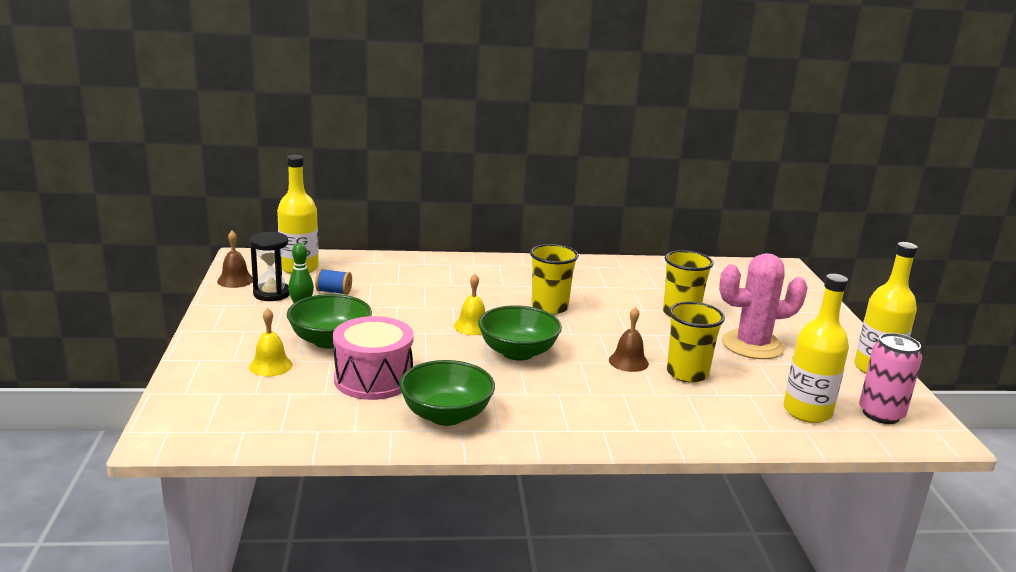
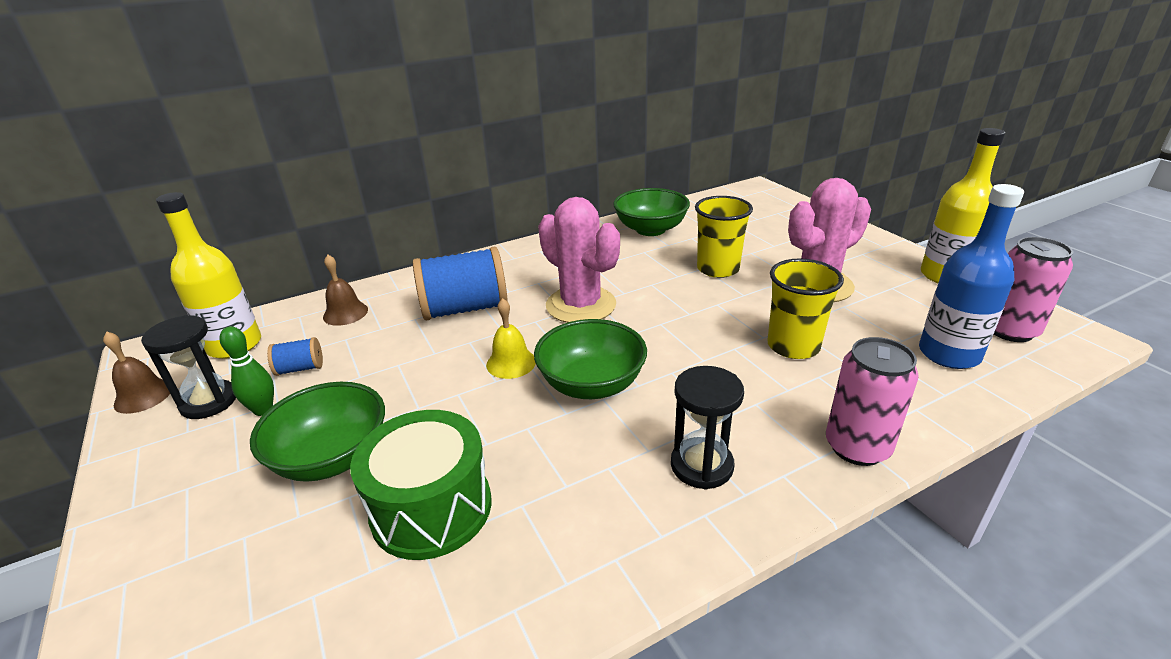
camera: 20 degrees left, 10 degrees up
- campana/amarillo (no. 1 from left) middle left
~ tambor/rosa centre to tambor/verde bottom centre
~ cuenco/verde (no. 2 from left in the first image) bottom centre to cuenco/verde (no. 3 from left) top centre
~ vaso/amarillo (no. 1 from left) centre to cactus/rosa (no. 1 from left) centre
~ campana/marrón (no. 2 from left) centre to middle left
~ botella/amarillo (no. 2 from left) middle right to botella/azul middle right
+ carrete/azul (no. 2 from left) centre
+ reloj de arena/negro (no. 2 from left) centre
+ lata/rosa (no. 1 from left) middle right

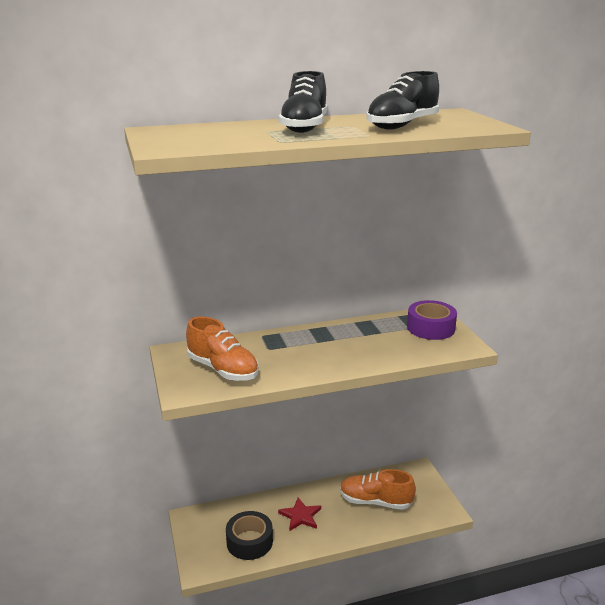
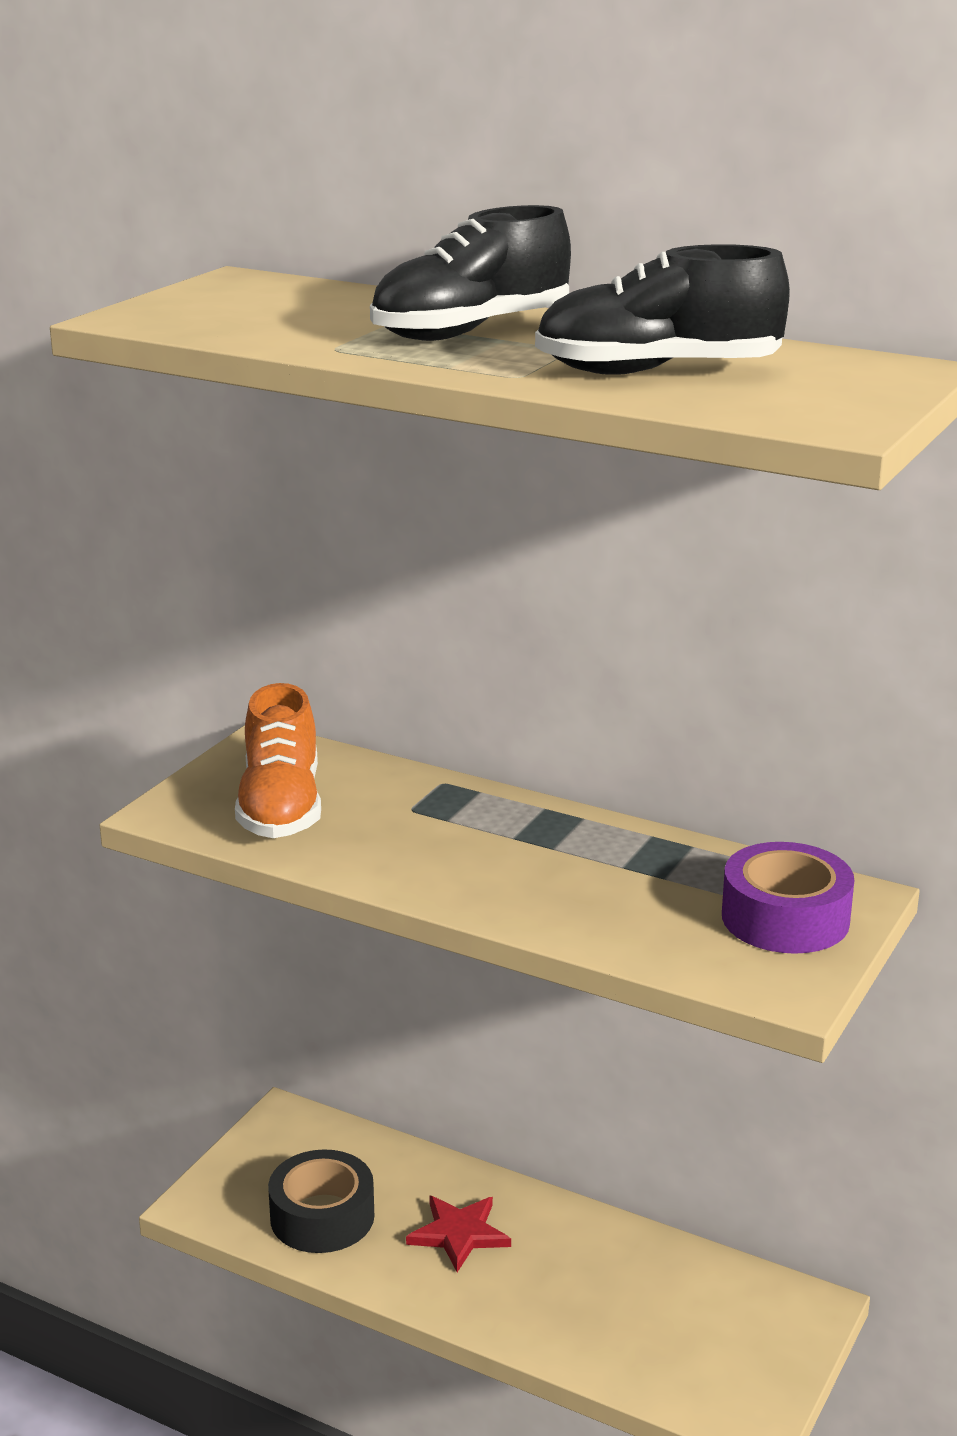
camera: 45 degrees right, 0 degrees up
- zapato/naranja (no. 2 from left) bottom centre

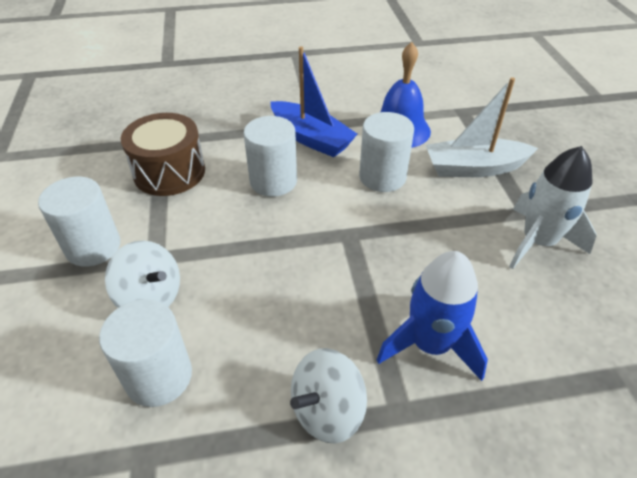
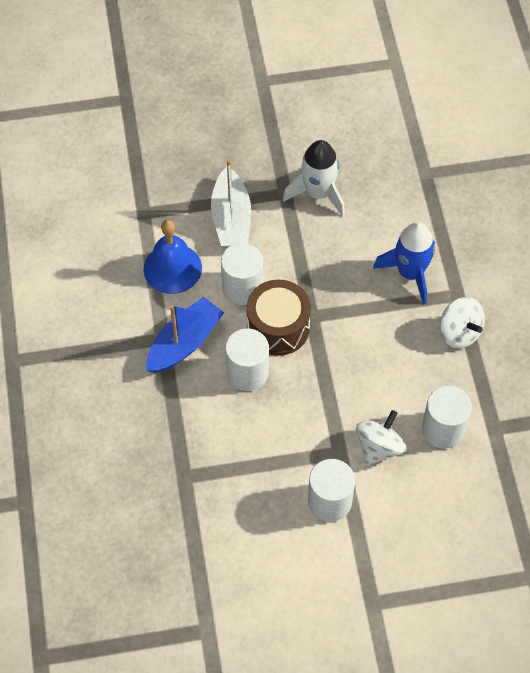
camera: 90 degrees left, 15 degrees up
~ tambor/marrón top left to centre

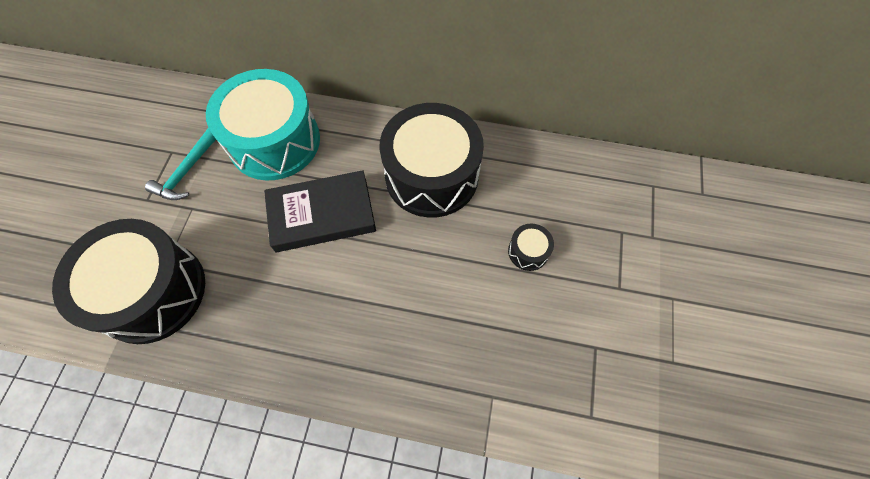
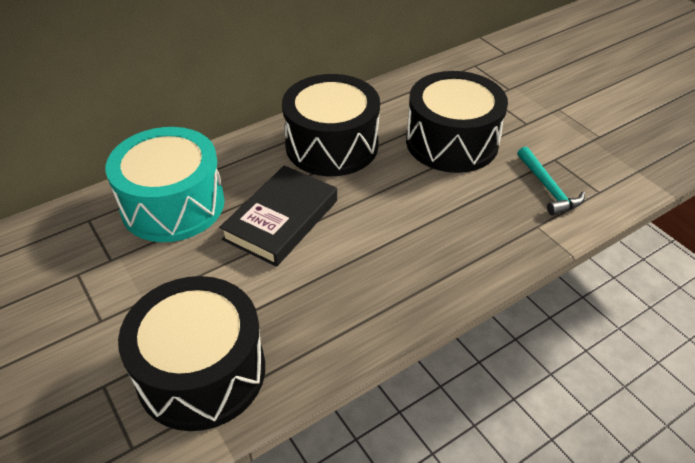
camera: 45 degrees left, 20 degrees down
~ martillo/turquesa middle left to middle right
~ tambor/negro (no. 3 from left) centre = top centre x2.48

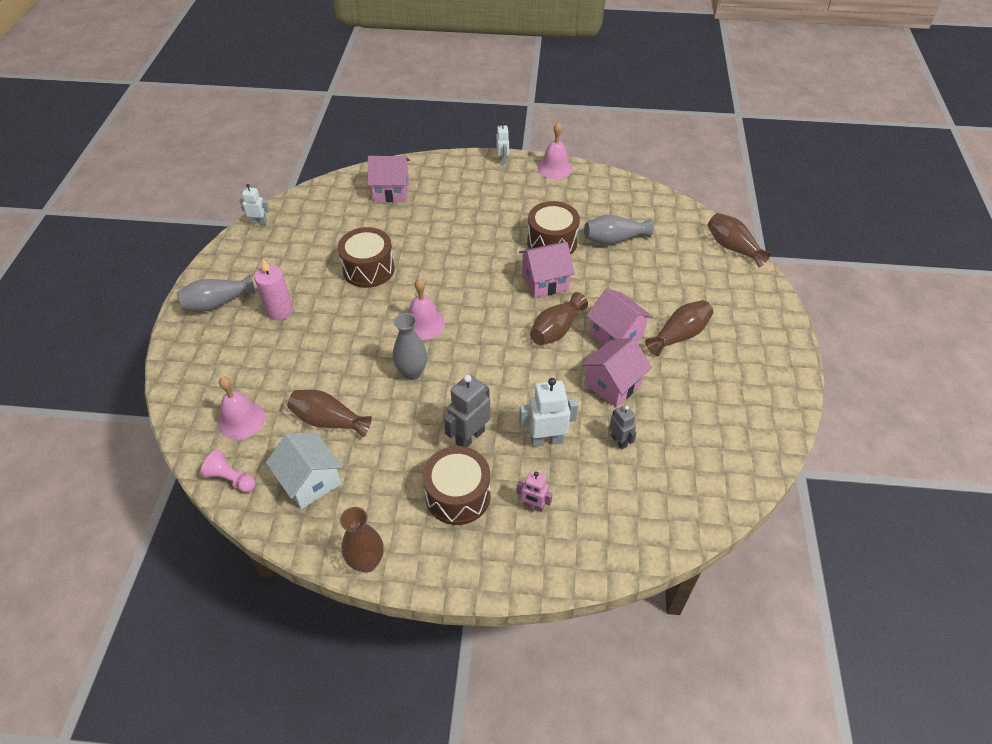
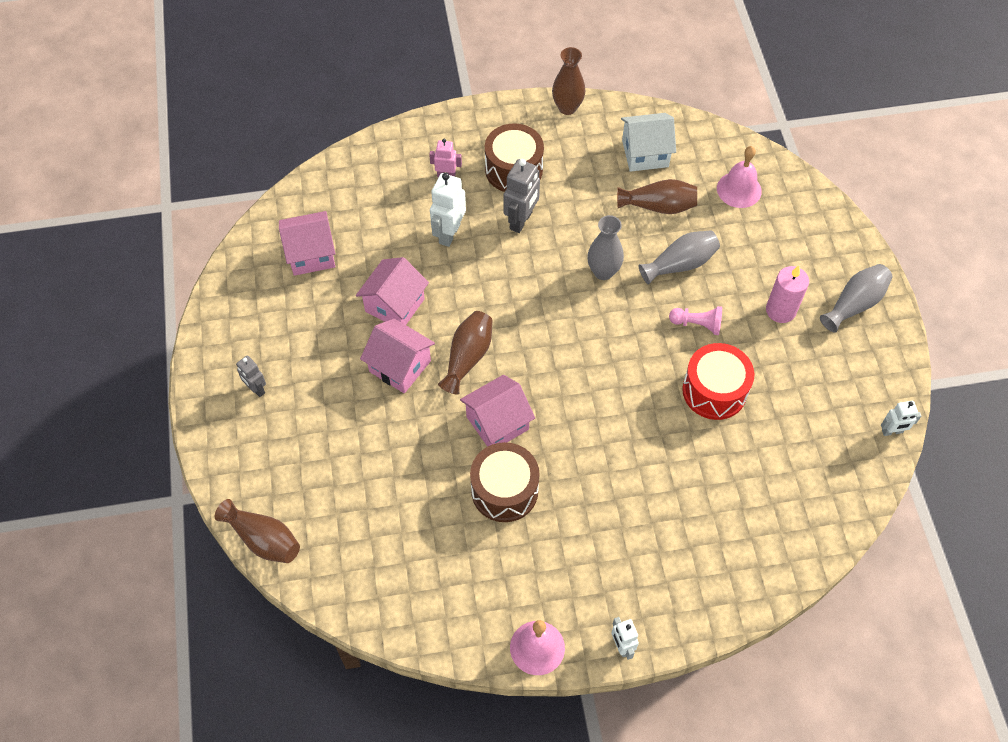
camera: 165 degrees right, 10 degrees up
~ peón/rosa middle left to middle right
~ casa/blanco middle left = top centre 45 degrees counterclockwise
~ tambor/marrón (no. 1 from left) centre to tambor/rojo middle right
~ casa/rosa (no. 1 from left) top centre to top left
- campana/rosa (no. 2 from left) centre
~ robot/blanco (no. 3 from left in the first image) centre = top centre 135 degrees clockwise
~ florero/gris (no. 3 from left in the first image) top centre to florero/gris (no. 2 from left) middle right
~ robot/gris (no. 2 from left in the first image) centre to robot/gris (no. 1 from left) middle left
- florero/marrón (no. 4 from left) middle right

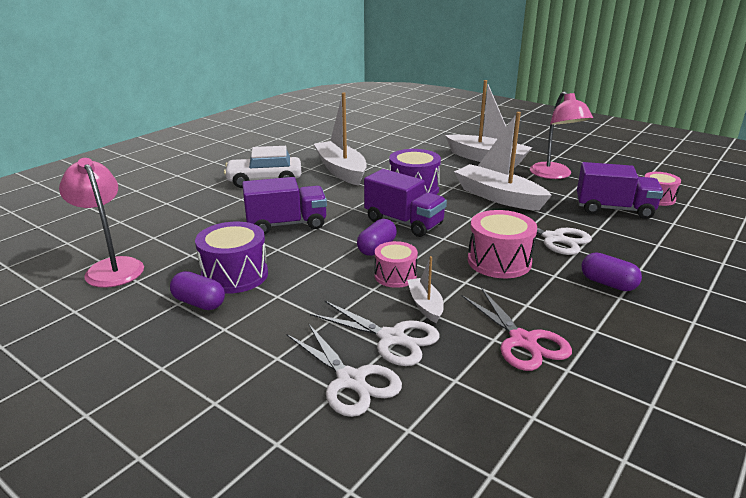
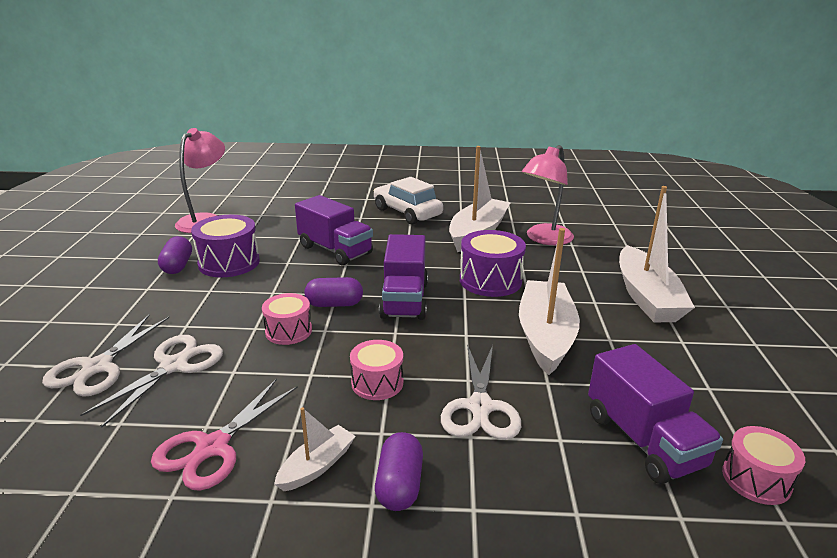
camera: 55 degrees right, 0 degrees up
~ tijeras/blanco (no. 2 from left) bottom centre = bottom left 150 degrees counterclockwise
~ barco/blanco (no. 2 from left in the first image) centre to barco/blanco (no. 1 from left) bottom centre
~ tambor/rosa (no. 2 from left) middle right = centre x0.64
~ lámpara/rosa (no. 2 from left) top right to centre

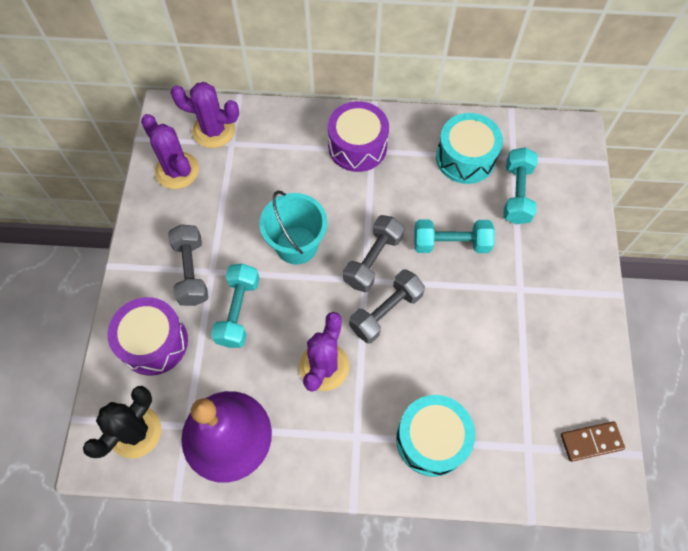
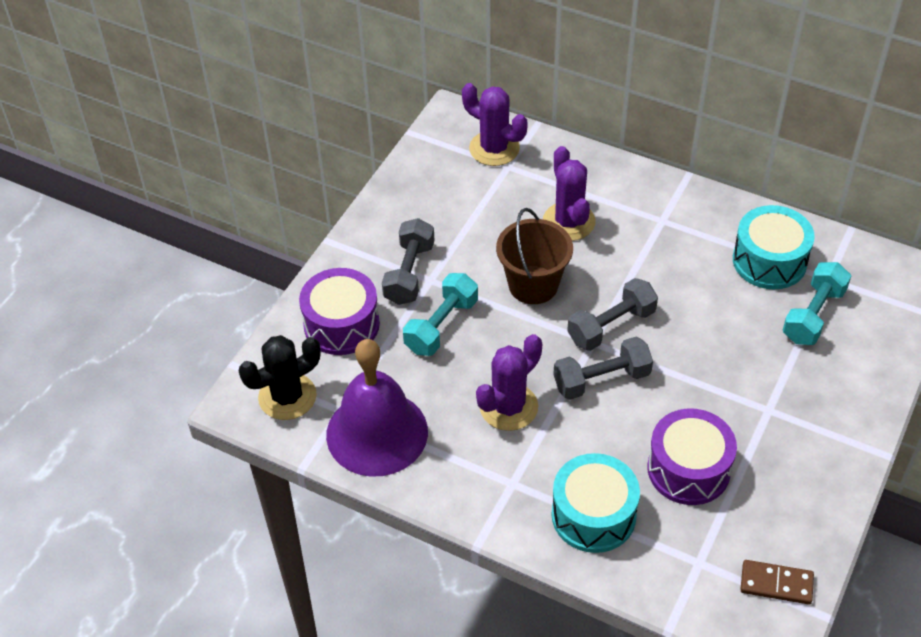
camera: 25 degrees right, 15 degrees down
~ cactus/morado (no. 1 from left in the first image) top left to cactus/morado (no. 3 from left) top centre
~ balde/turquesa centre to balde/marrón centre
~ tambor/morado (no. 2 from left) top centre to bottom right
- mancuerna/turquesa (no. 2 from left) centre

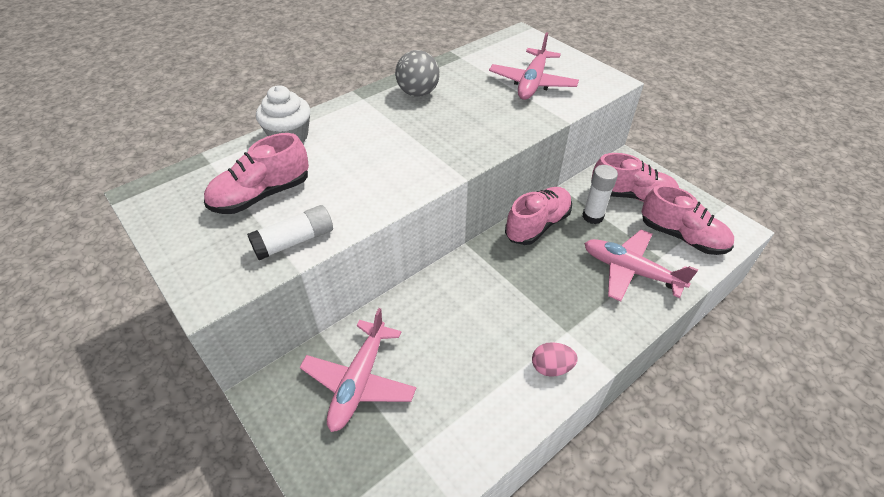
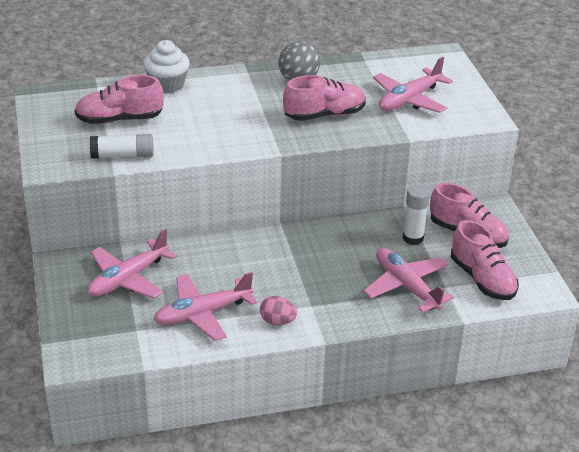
camera: 25 degrees right, 10 degrees down
~ zapato/rosa (no. 2 from left) centre to top centre
+ avión/rosa (no. 2 from left) bottom centre

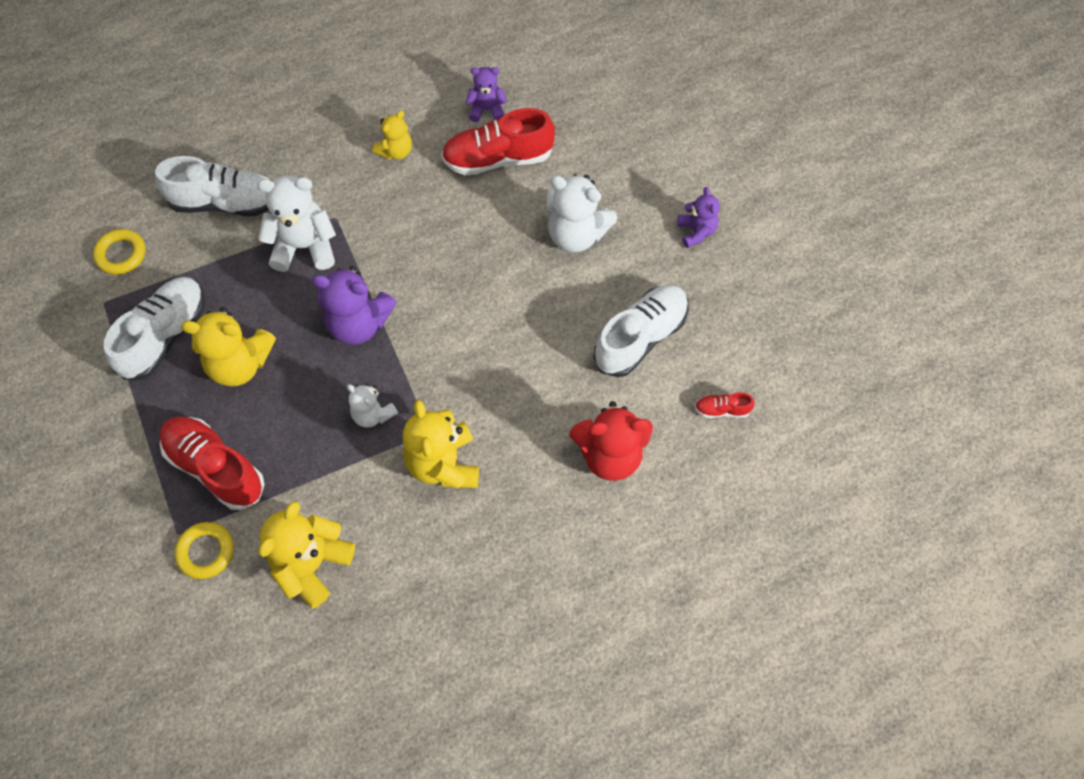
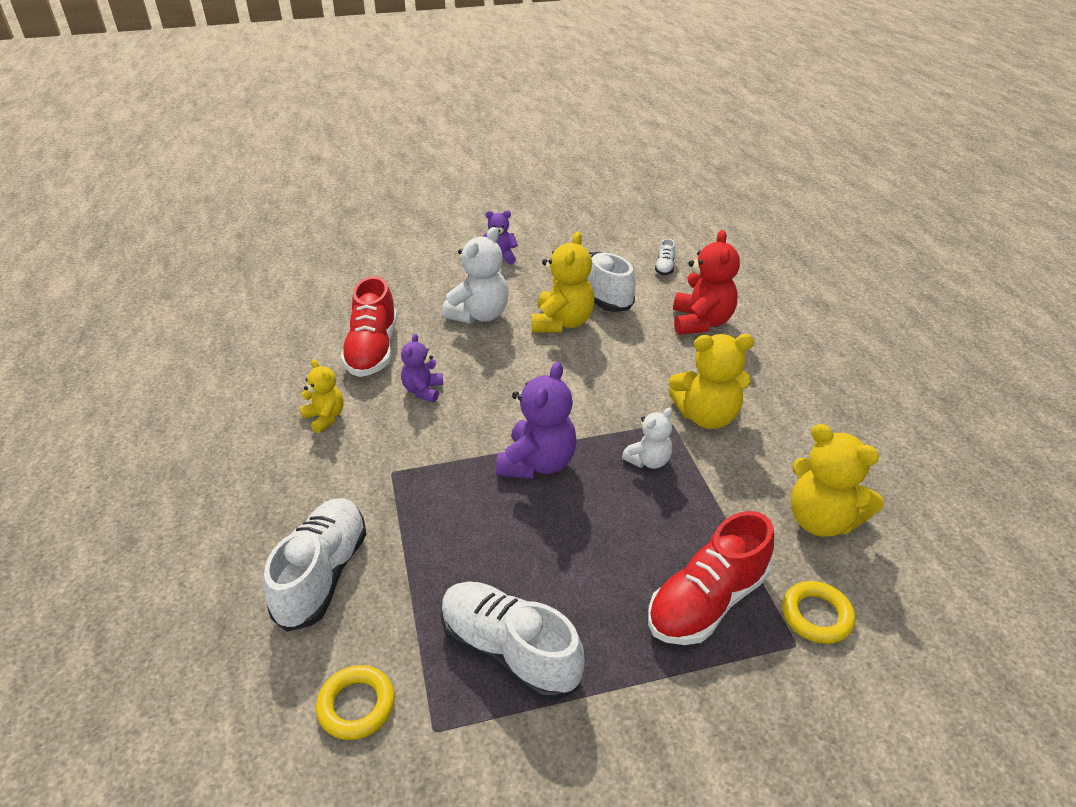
camera: 80 degrees left, 25 degrees down
~ osito/amarillo (no. 1 from left in the first image) middle left to osito/amarillo (no. 2 from left) centre
- osito/blanco (no. 1 from left) top left
~ osito/morado (no. 2 from left in the first image) top centre to osito/morado (no. 1 from left) centre
~ zapato/rojo (no. 3 from left) middle right to zapato/blanco (no. 4 from left) top centre

